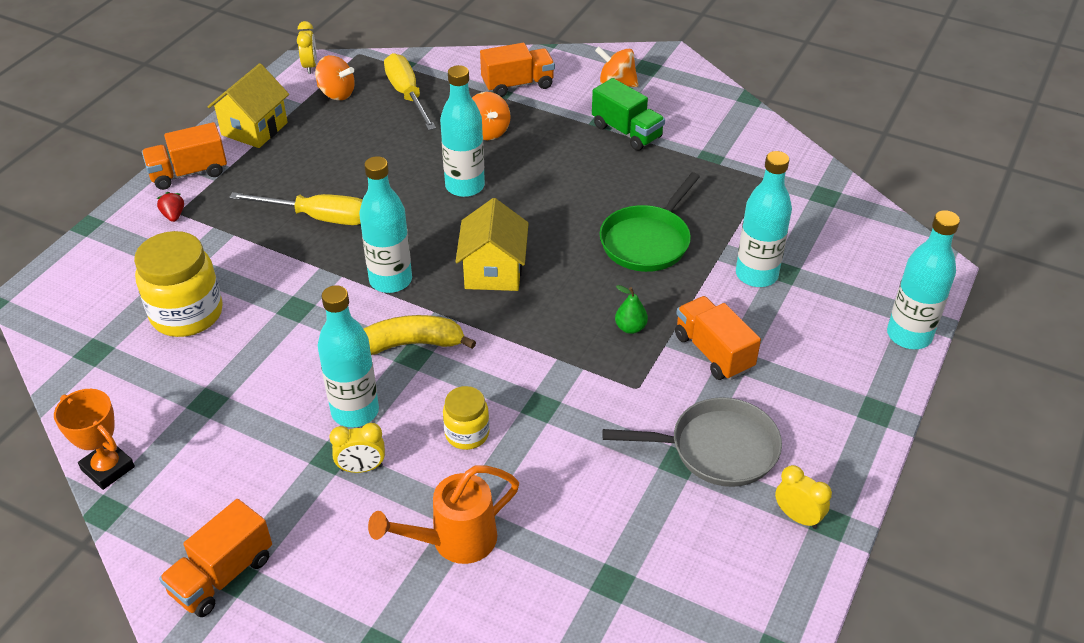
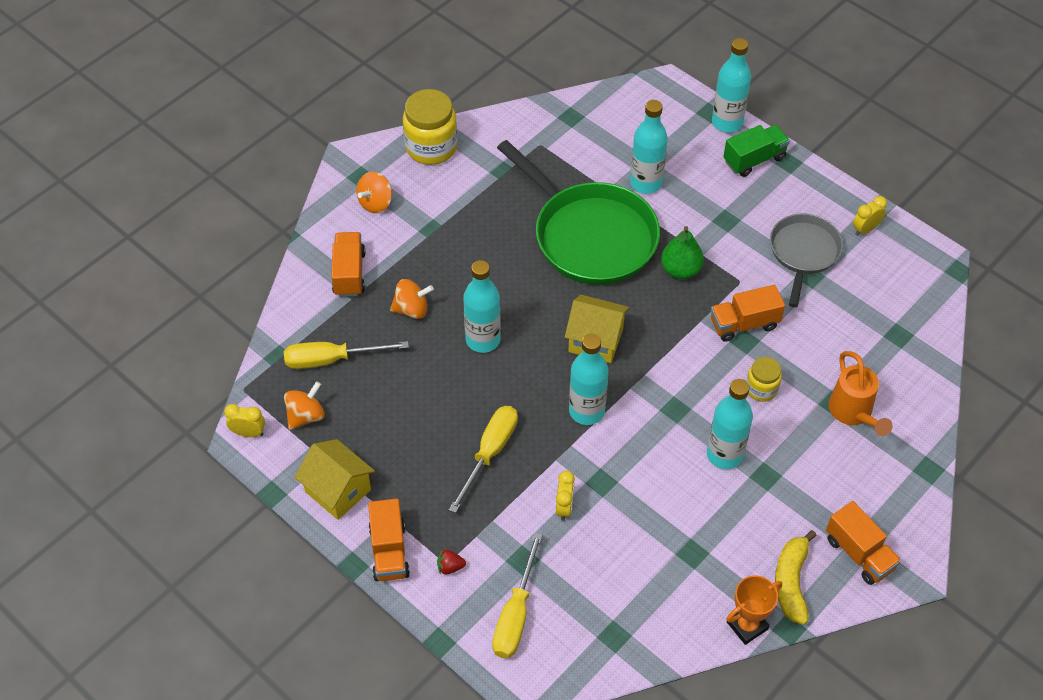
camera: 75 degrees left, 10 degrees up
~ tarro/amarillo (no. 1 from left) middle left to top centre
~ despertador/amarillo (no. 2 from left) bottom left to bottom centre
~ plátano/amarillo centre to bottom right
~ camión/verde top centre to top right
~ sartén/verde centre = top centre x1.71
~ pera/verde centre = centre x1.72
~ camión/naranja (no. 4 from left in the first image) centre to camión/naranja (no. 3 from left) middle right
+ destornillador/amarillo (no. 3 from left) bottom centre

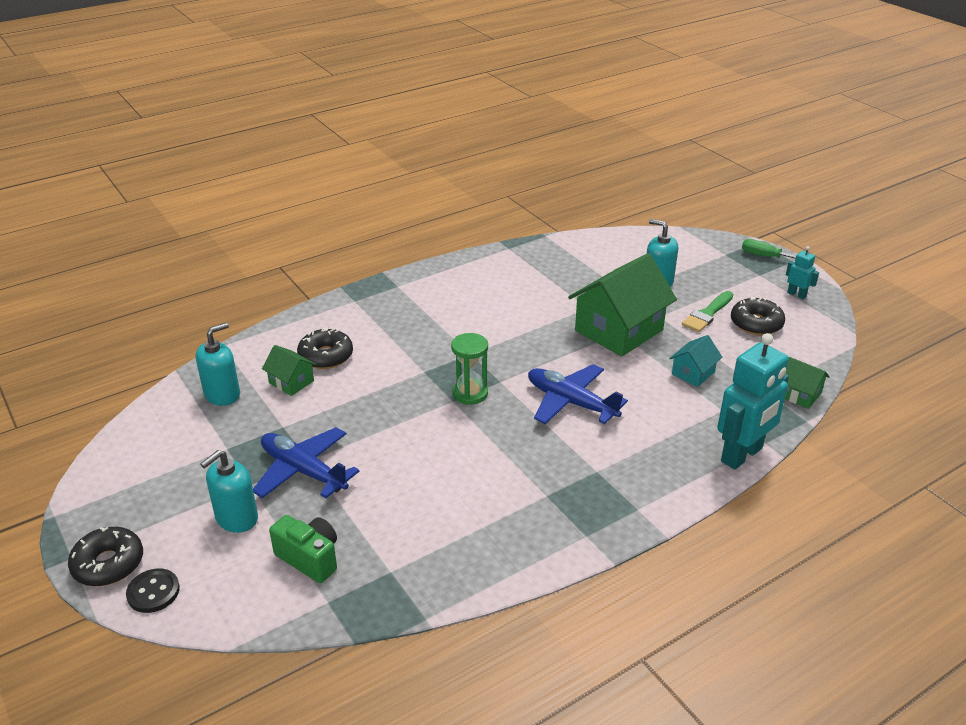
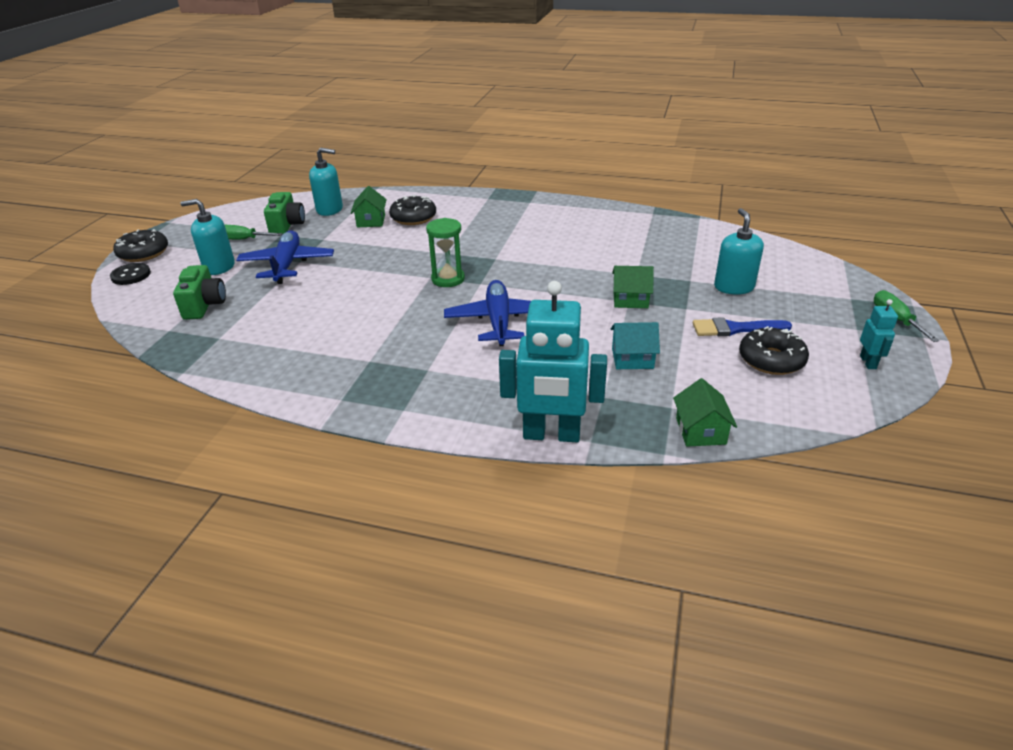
camera: 50 degrees right, 0 degrees up
~ casa/verde (no. 2 from left) centre = centre x0.47
~ pincel/verde middle right to pincel/azul middle right
+ destornillador/verde (no. 1 from left) top left
+ cámara/verde (no. 2 from left) top left

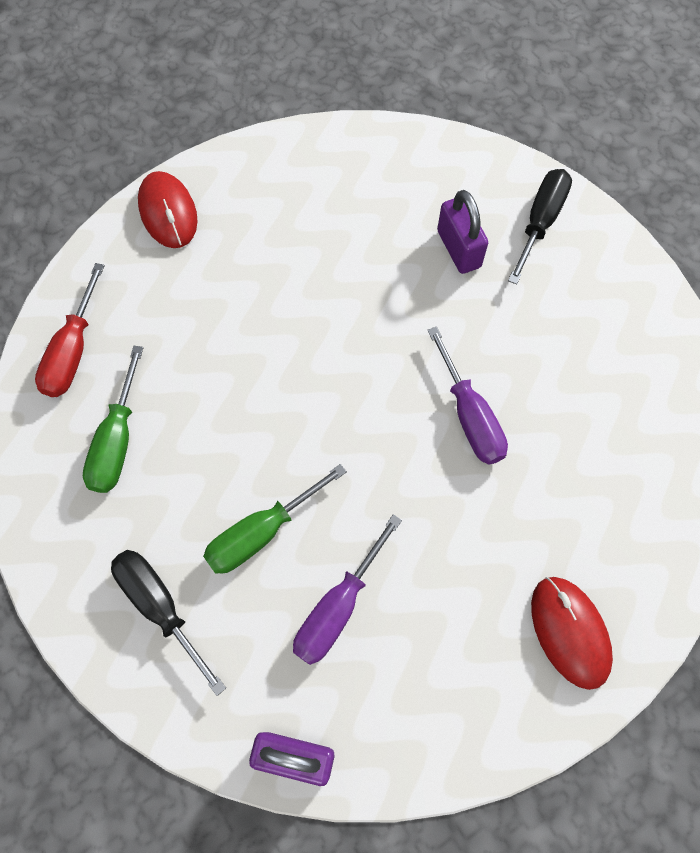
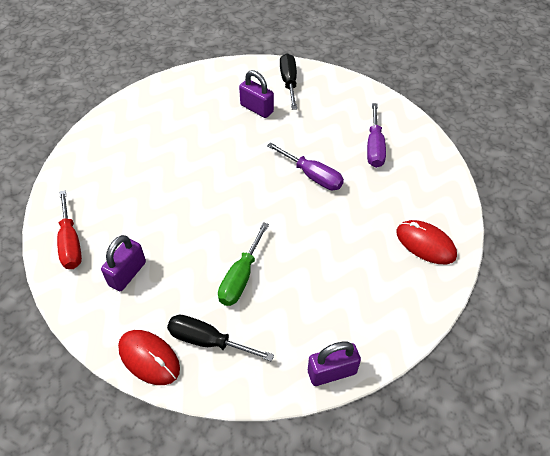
camera: 30 degrees left, 15 degrees down
~ destornillador/verde (no. 1 from left) middle left to candado/morado (no. 1 from left) middle left
~ ratón/rojo (no. 1 from left) top left to bottom left
~ destornillador/morado (no. 1 from left in the first image) bottom centre to destornillador/morado (no. 2 from left) top right

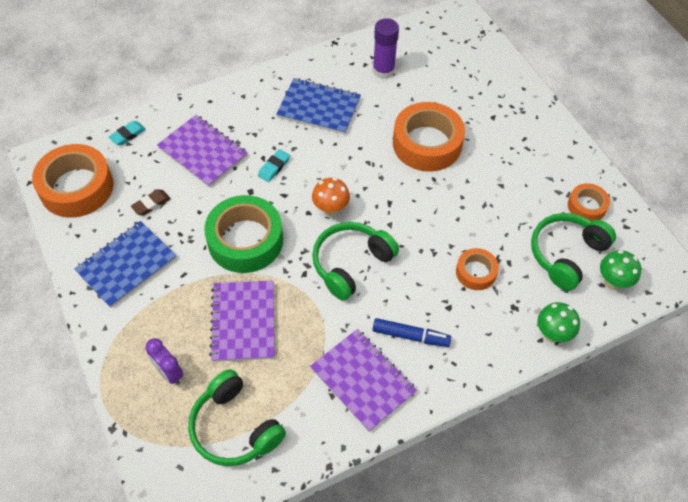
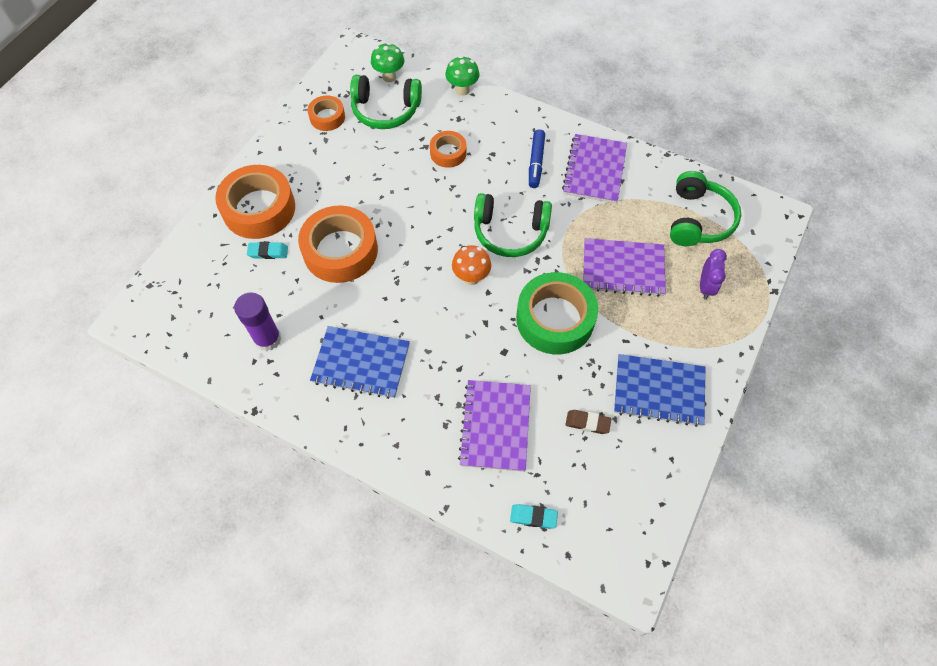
camera: 125 degrees left, 5 degrees up
~ cinta adhesiva/naranja (no. 1 from left) middle left to top left
~ cuaderno/morado (no. 2 from left in the first image) centre = centre 45 degrees clockwise
~ goma de borrar/turquesa (no. 2 from left in the first image) top centre to goma de borrar/turquesa (no. 1 from left) middle left
~ cuaderno/azul (no. 2 from left in the first image) top centre = centre 60 degrees counterclockwise
~ rotulador/azul centre = top centre 150 degrees counterclockwise

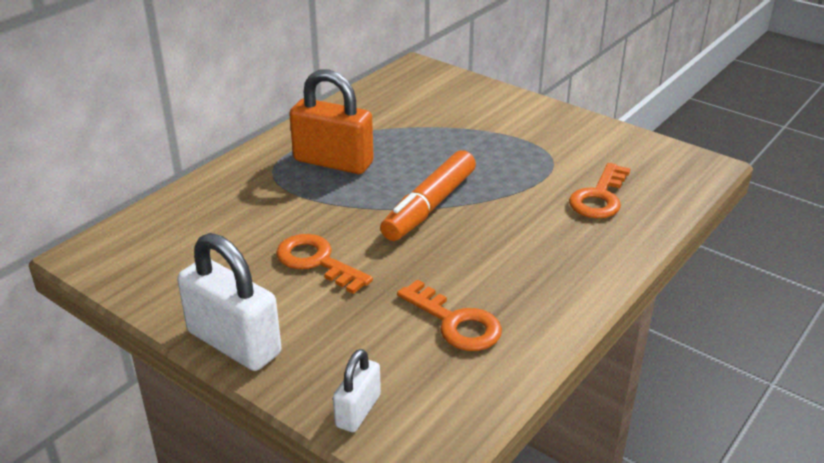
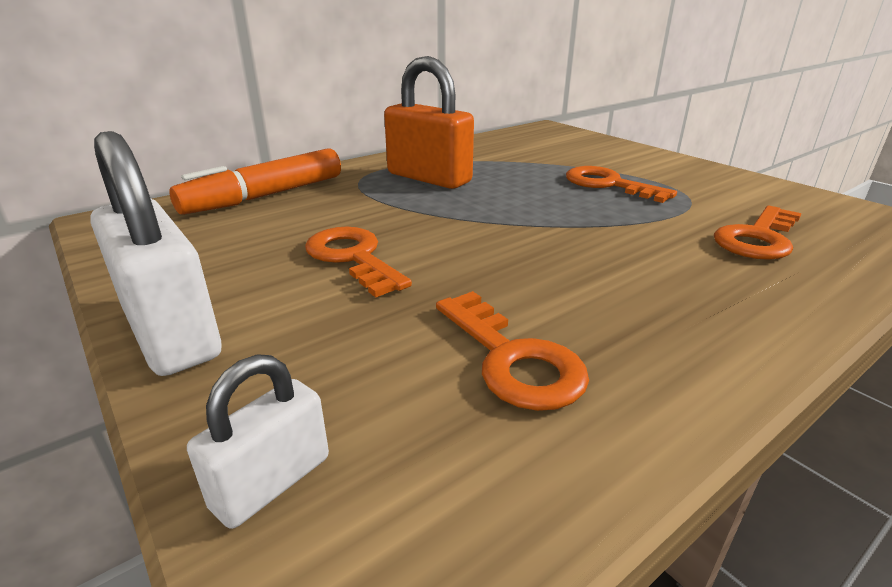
camera: 15 degrees right, 5 degrees down
~ rotulador/naranja centre to top left
+ llave/naranja (no. 3 from left) top right

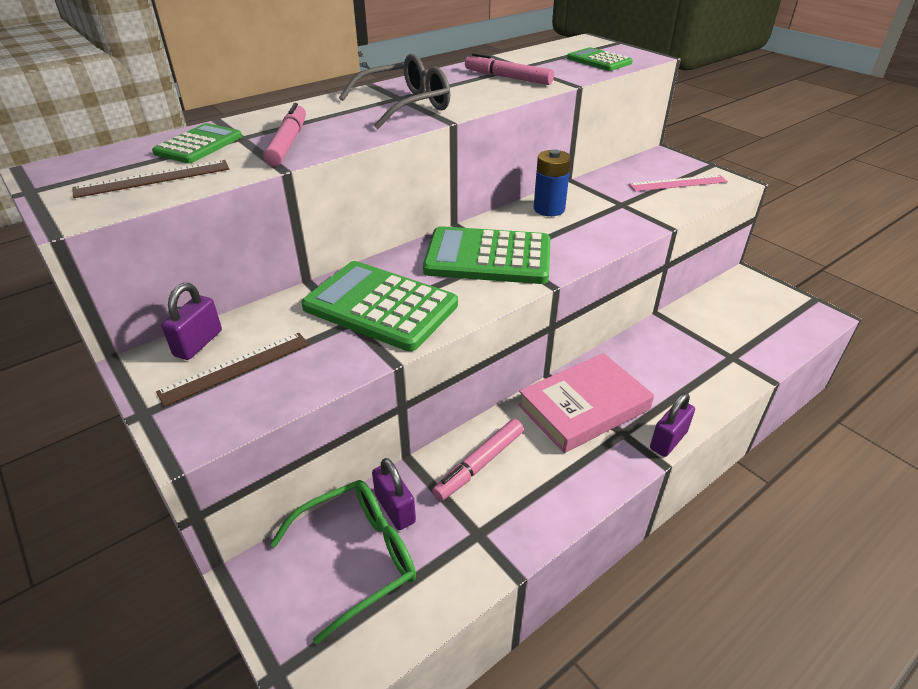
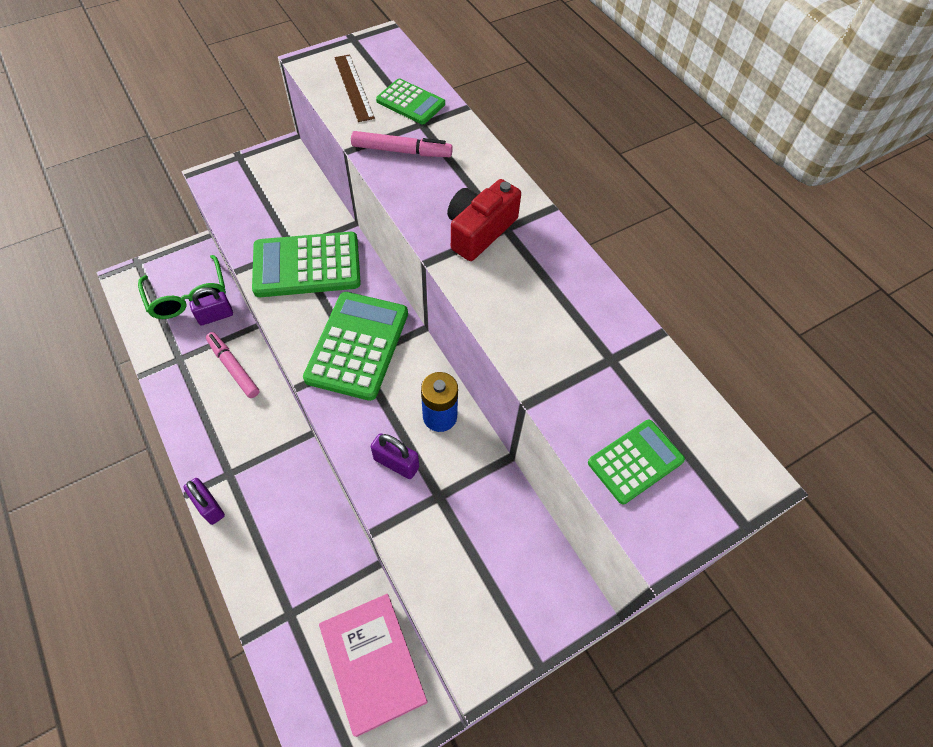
camera: 95 degrees right, 20 degrees up
- regla/marrón (no. 2 from left) middle left
~ candado/morado (no. 1 from left in the first image) middle left to candado/morado (no. 3 from left) centre
~ calculadora/verde (no. 2 from left in the first image) centre = middle left 135 degrees counterclockwise
~ gafas/gris top centre to cámara/rojo top centre
- rotulador/rosa (no. 3 from left) top centre
~ libro/rosa centre to bottom centre
- regla/rosa top right

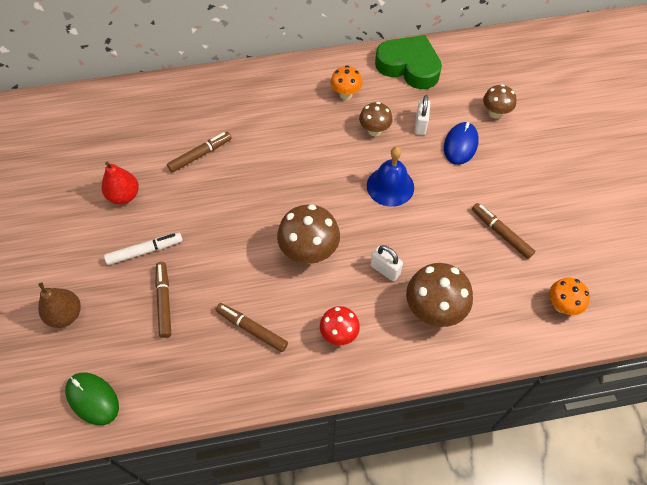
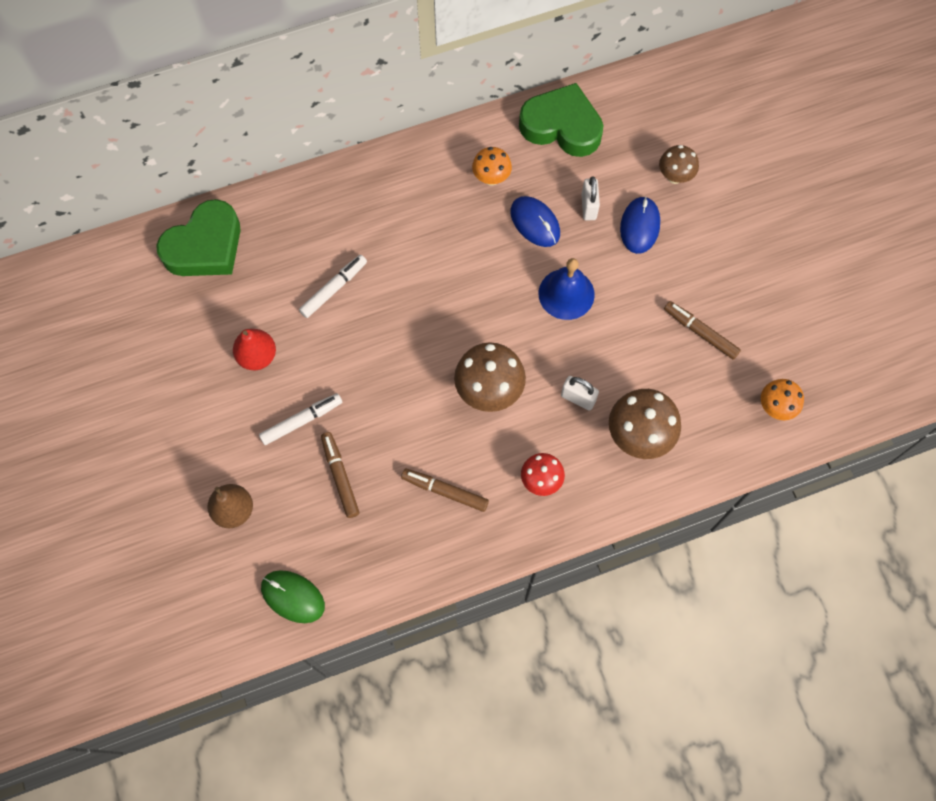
camera: 10 degrees left, 10 degrees up
~ rotulador/marrón (no. 2 from left) top left to rotulador/blanco (no. 2 from left) centre
~ seta/marrón (no. 2 from left) top centre to ratón/azul (no. 1 from left) top centre
+ corazón/verde (no. 1 from left) top left

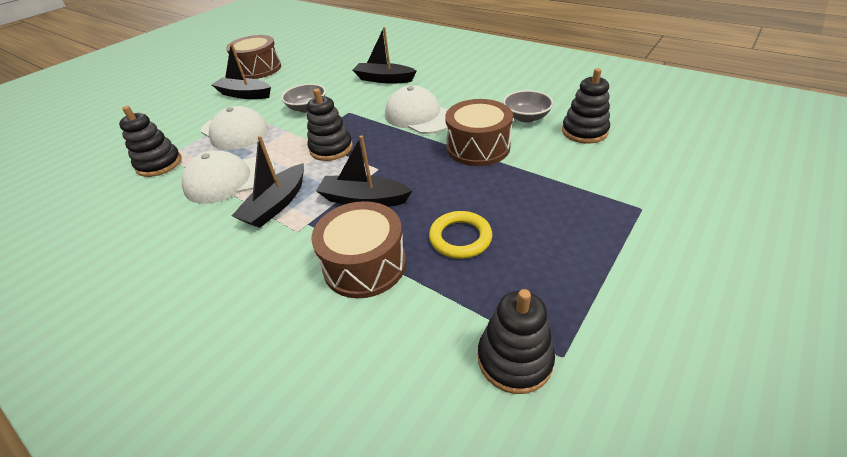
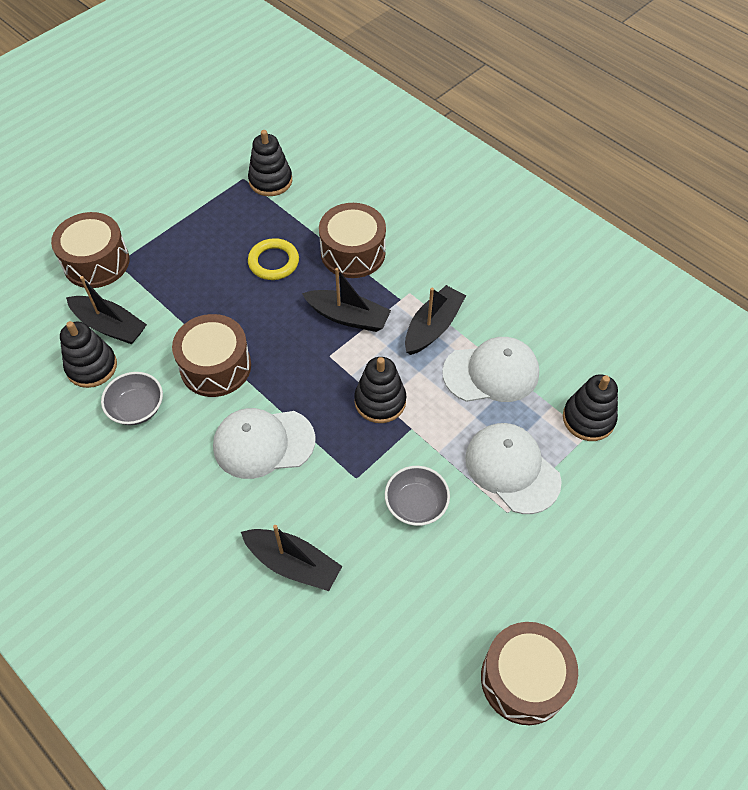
camera: 175 degrees left, 15 degrees up
~ barco/negro (no. 1 from left) top left to middle left
~ gorra/blanco (no. 3 from left in the first image) top centre = centre 120 degrees clockwise
+ tambor/marrón (no. 1 from left) top left

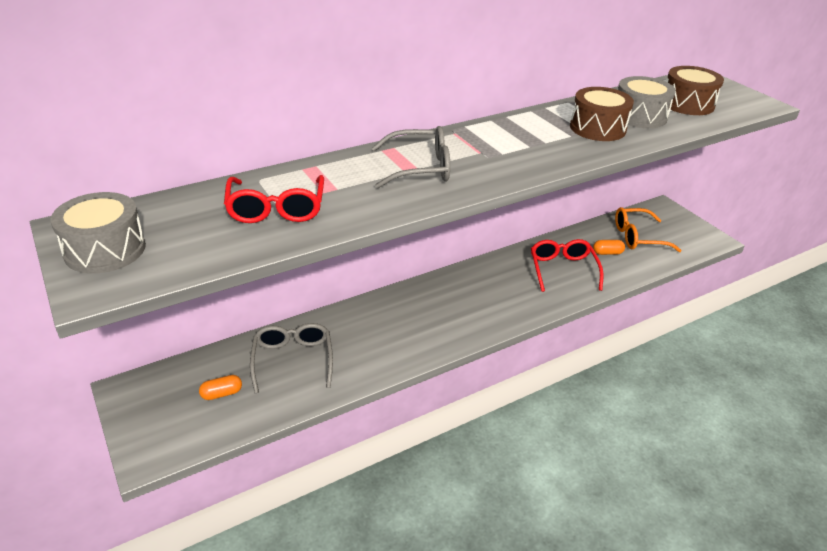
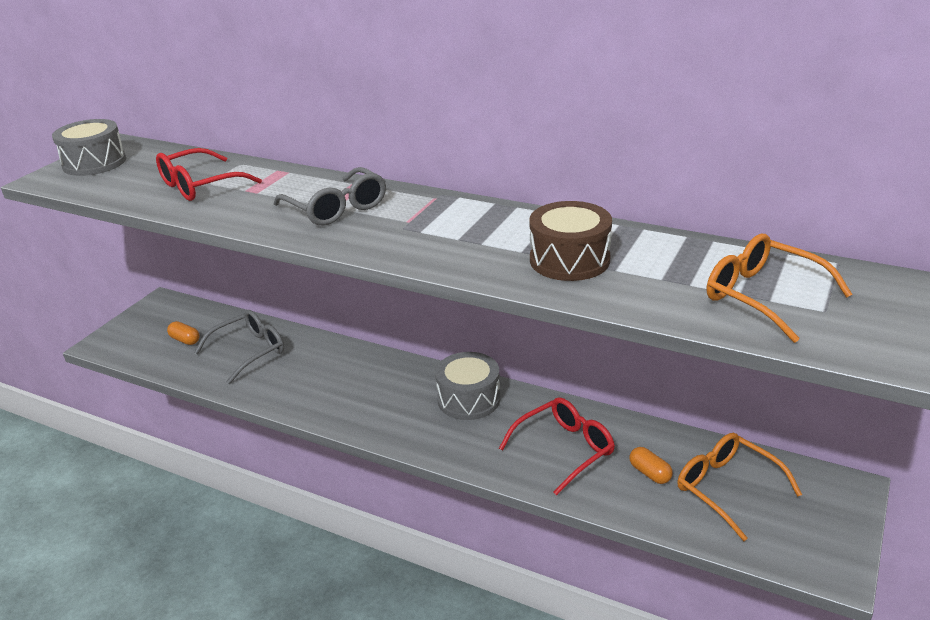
camera: 60 degrees right, 5 degrees down
~ tambor/gris (no. 2 from left) top right to centre
~ tambor/marrón (no. 2 from left) top right to gafas/naranja (no. 2 from left) middle right

